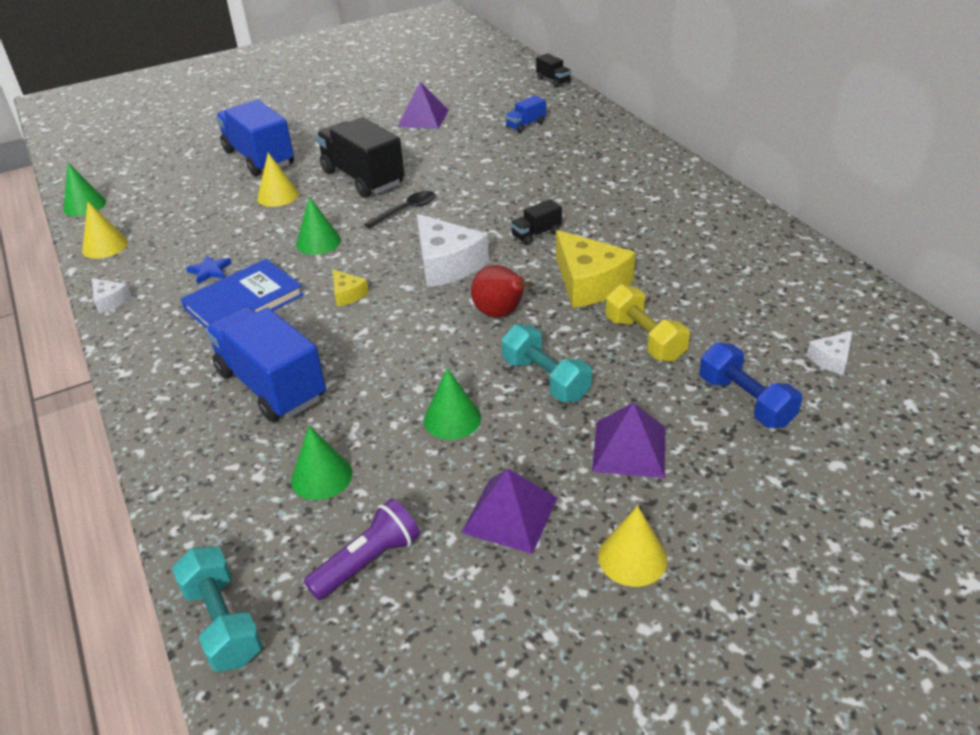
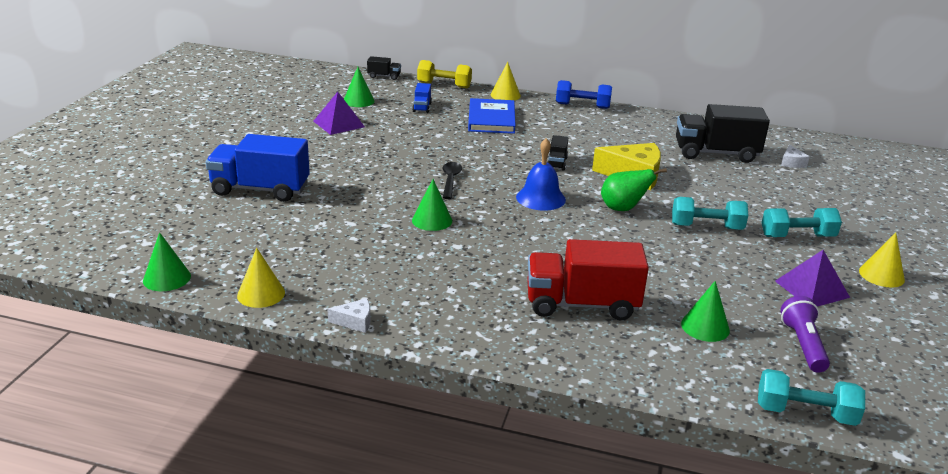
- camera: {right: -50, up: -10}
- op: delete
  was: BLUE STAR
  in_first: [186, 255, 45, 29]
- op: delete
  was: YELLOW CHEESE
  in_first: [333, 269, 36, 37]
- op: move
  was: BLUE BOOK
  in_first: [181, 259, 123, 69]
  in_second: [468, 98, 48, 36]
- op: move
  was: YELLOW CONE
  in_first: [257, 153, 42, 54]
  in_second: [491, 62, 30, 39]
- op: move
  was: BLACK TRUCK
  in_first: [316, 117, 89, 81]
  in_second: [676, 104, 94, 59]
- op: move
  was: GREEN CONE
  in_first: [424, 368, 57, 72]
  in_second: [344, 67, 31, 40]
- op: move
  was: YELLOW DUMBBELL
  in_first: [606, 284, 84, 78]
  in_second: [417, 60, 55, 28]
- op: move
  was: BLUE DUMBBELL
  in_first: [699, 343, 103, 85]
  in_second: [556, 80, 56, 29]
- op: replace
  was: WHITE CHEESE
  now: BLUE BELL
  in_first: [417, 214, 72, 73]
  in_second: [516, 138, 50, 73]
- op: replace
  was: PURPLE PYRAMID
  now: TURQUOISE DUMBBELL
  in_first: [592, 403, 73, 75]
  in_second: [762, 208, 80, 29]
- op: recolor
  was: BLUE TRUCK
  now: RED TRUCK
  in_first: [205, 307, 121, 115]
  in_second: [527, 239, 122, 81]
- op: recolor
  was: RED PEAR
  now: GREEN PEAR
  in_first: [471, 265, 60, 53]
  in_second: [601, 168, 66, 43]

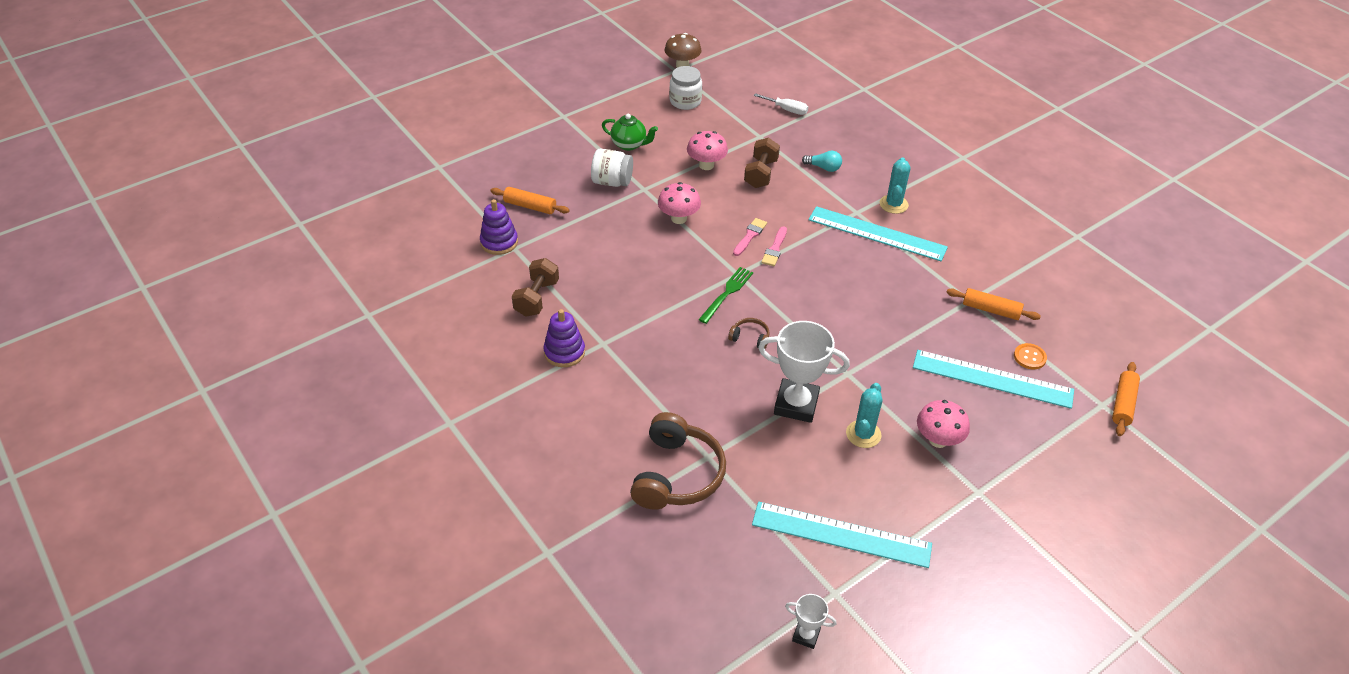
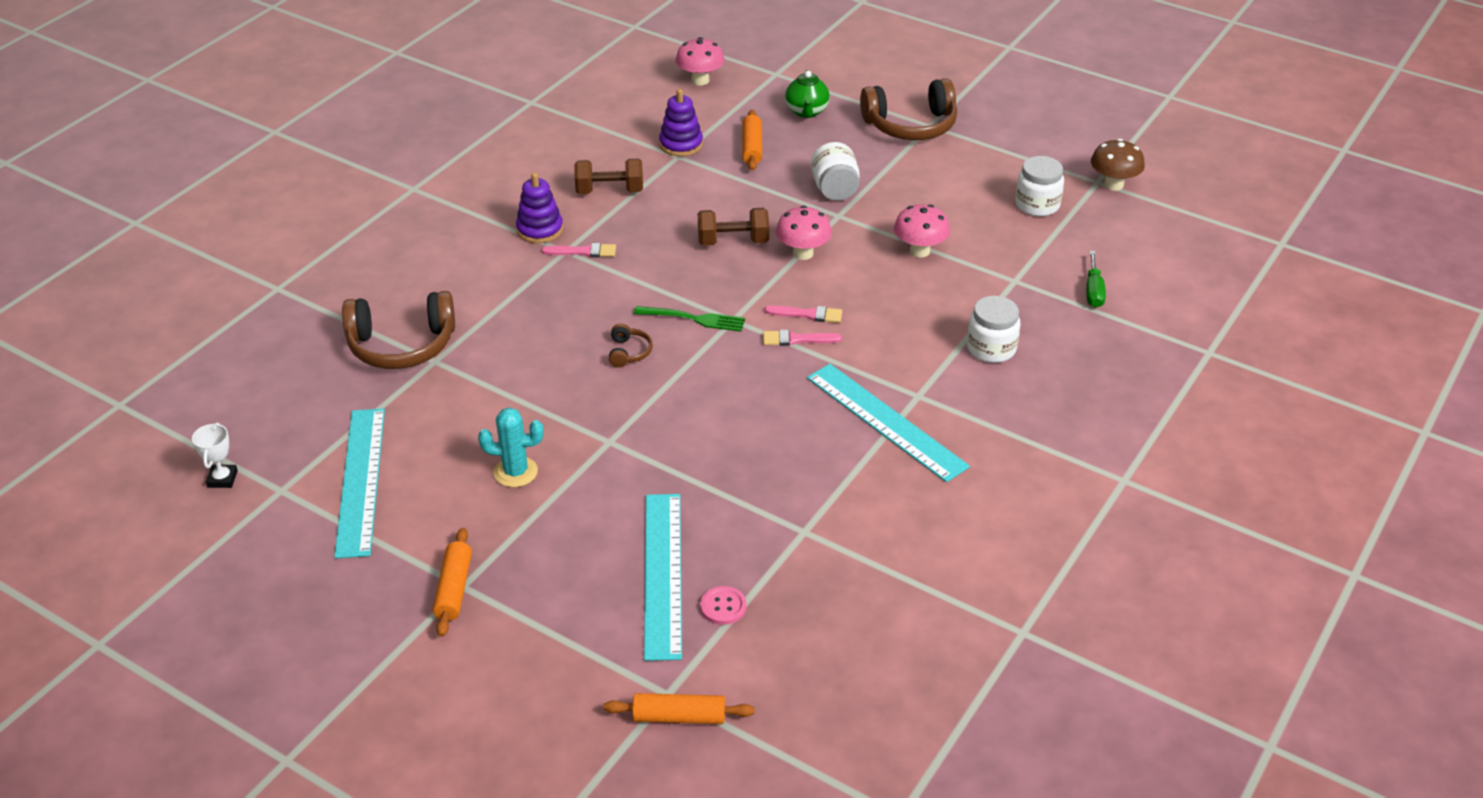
- camera: {right: 70, up: -5}
- op: delete
  was: WHITE TROPHY
  in_first: [758, 321, 92, 102]
- op: delete
  was: TURQUOISE CACTUS
  in_first: [880, 157, 30, 57]
- op: insert
  now: PINK BRUSH
  in_second: [542, 243, 74, 15]
- op: insert
  now: BROWN HEADPHONES
  in_second: [860, 78, 97, 62]
- op: move
  was: GREEN TEAPOT
  in_first: [602, 114, 56, 37]
  in_second: [785, 70, 45, 48]
- op: move
  was: BROWN DUMBBELL
  in_first: [744, 137, 36, 51]
  in_second: [698, 208, 71, 38]
- op: move
  was: PINK MUSHROOM
  in_first: [917, 400, 53, 48]
  in_second: [676, 37, 48, 49]
- op: move
  was: ORANGE ROLLING PIN
  in_first: [946, 288, 95, 32]
  in_second: [433, 528, 39, 109]
- op: replace
  was: TURQUOISE LIGHT BULB
  now: WHITE JAR
  in_first: [802, 151, 40, 21]
  in_second: [967, 296, 54, 67]
- op: recolor
  was: WHITE SCREWDRIVER
  now: GREEN SCREWDRIVER
  in_first: [754, 93, 54, 22]
  in_second: [1086, 251, 20, 57]
- op: recolor
  was: ORANGE BUTTON
  now: PINK BUTTON
  in_first: [1014, 343, 33, 26]
  in_second: [700, 586, 47, 39]
- op: rotate
  was: TURQUOISE RULER
  in_first: [808, 206, 140, 55]
  in_second: [807, 364, 163, 118]
  clockwise: -45

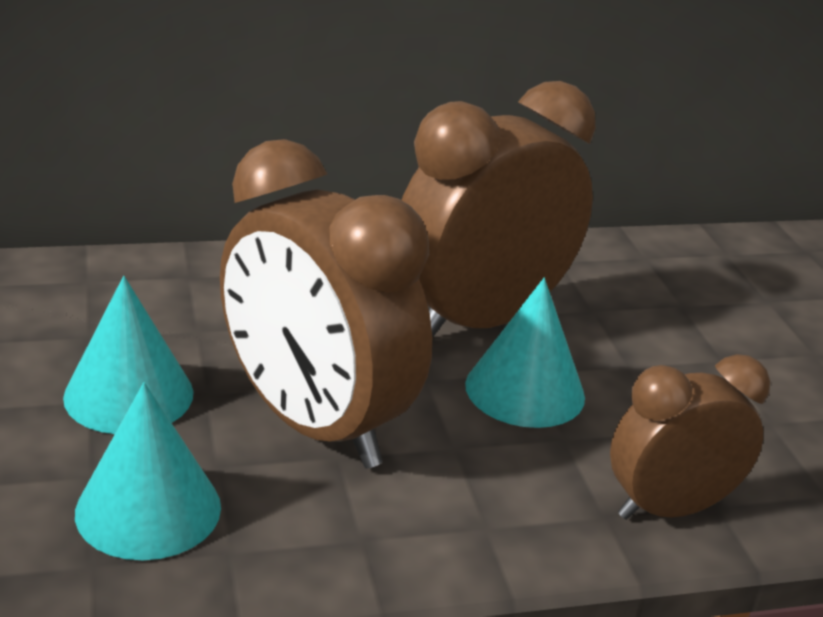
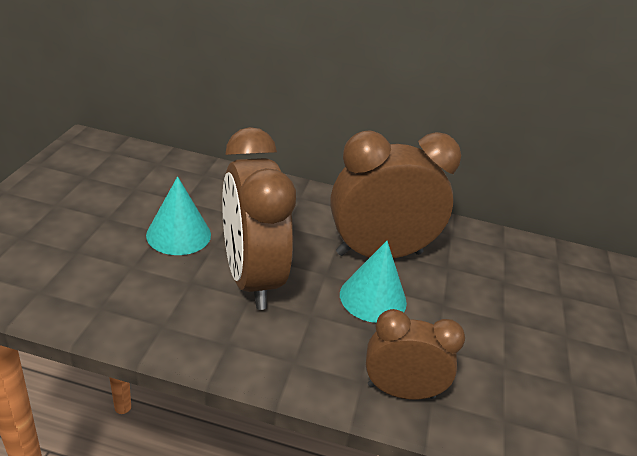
- camera: {right: 25, up: 5}
- op: delete
  was: TURQUOISE CONE
  in_first: [75, 382, 146, 178]

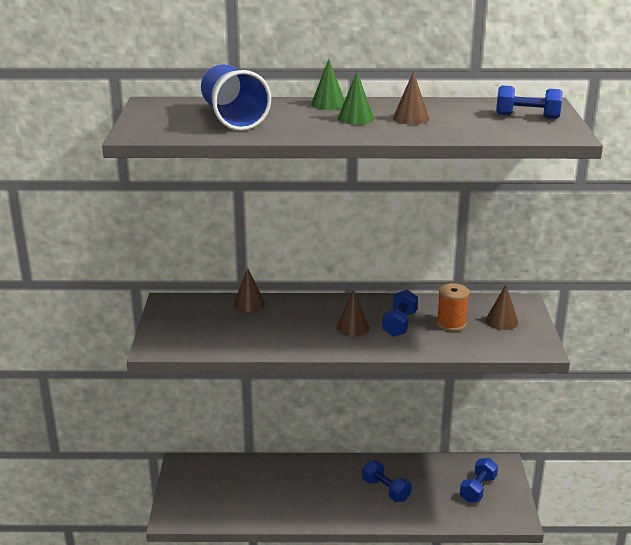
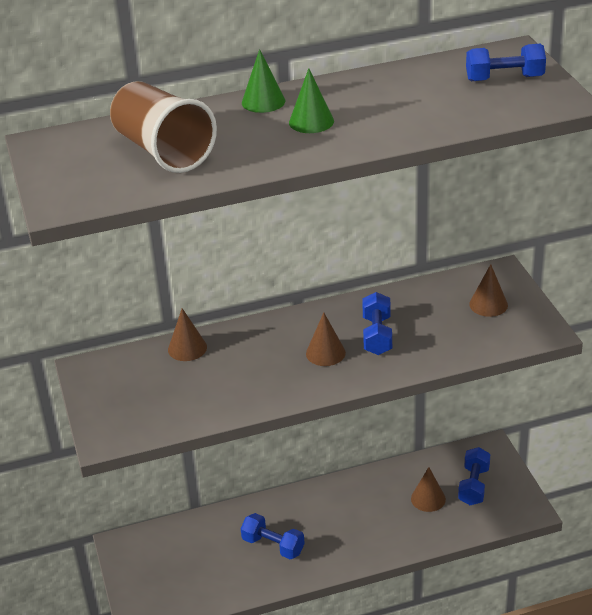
- camera: {right: -15, up: 10}
- op: delete
  was: ORANGE SPOOL
  in_first: [437, 283, 32, 48]
- op: move
  was: BLUE DUMBBELL
  in_first: [362, 460, 49, 42]
  in_second: [241, 513, 64, 46]
- op: move
  was: BROWN CONE
  in_first: [393, 71, 36, 54]
  in_second: [411, 467, 35, 45]
- op: recolor
  was: BLUE CUP
  now: BROWN CUP
  in_first: [201, 64, 70, 67]
  in_second: [110, 81, 107, 92]

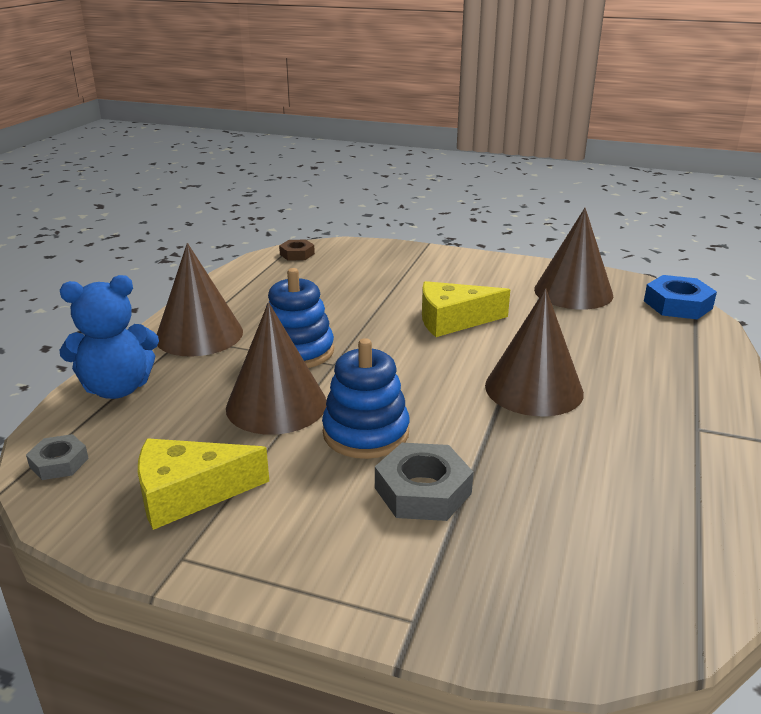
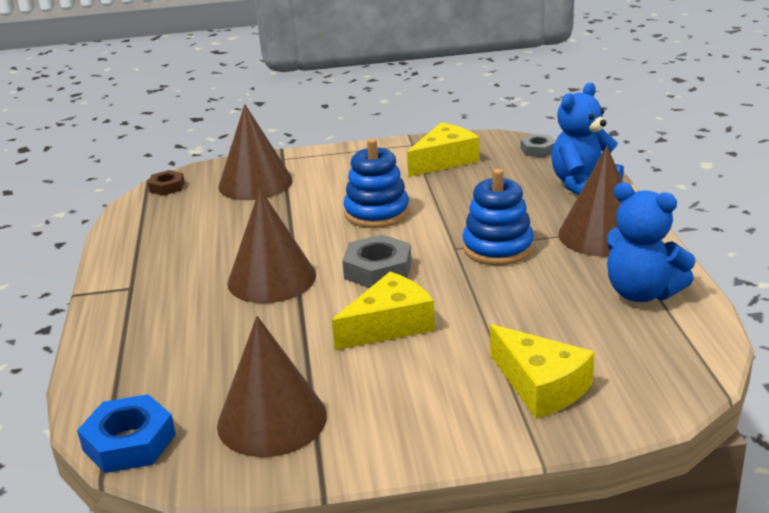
- camera: {right: 155, up: 0}
- op: insert
  now: YELLOW CHEESE
  in_second: [490, 324, 104, 95]
- op: insert
  now: BLUE TEDDY BEAR
  in_second: [607, 182, 89, 120]
- op: move
  was: BROWN CONE
  in_first: [226, 302, 101, 133]
  in_second: [218, 104, 75, 96]
- op: move
  was: BROWN NUT
  in_first: [279, 240, 36, 21]
  in_second: [148, 170, 37, 26]
- op: move
  was: GREY NUT
  in_first: [375, 443, 98, 78]
  in_second: [342, 235, 69, 53]

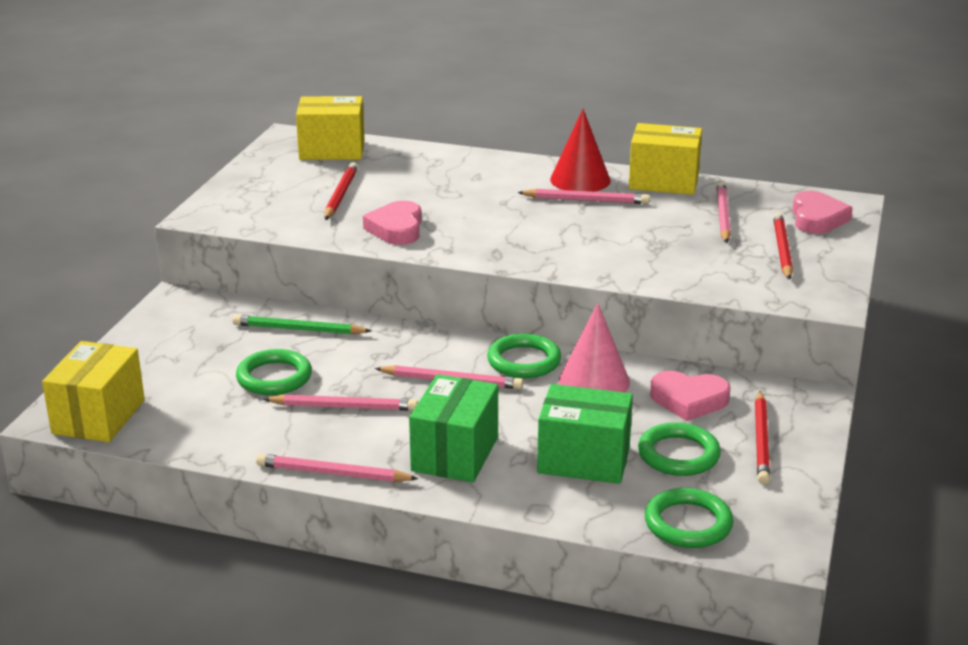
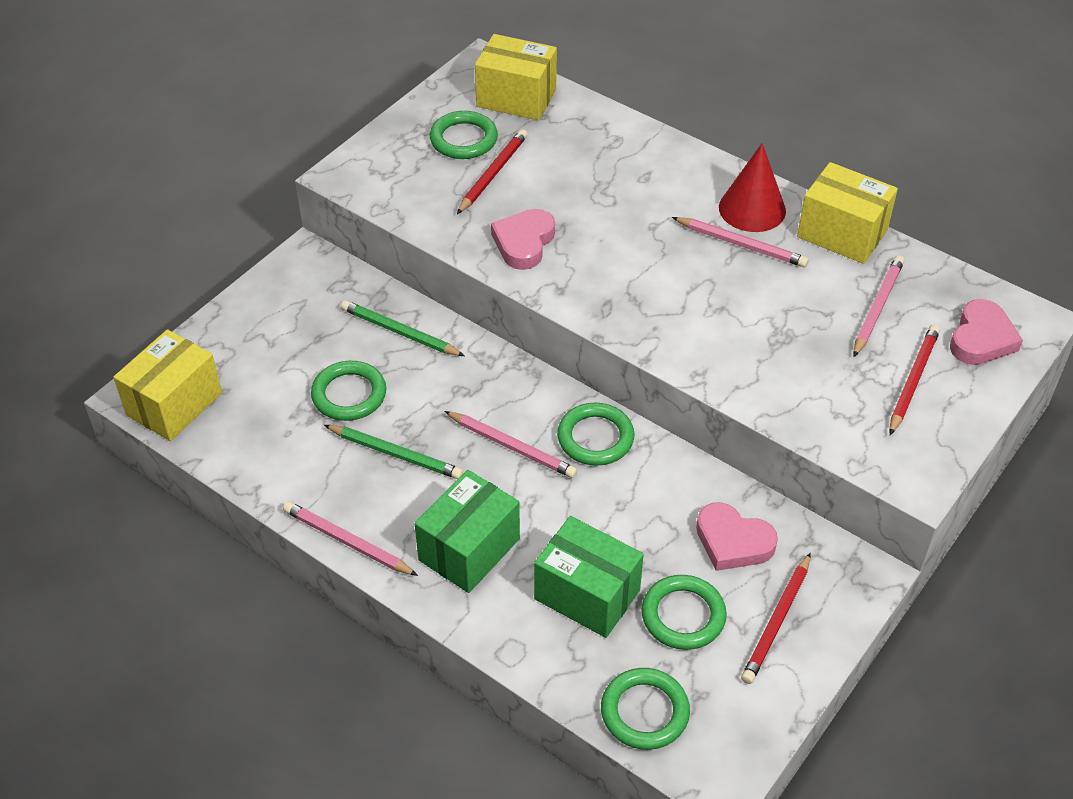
- camera: {right: 20, up: 20}
- op: delete
  was: PINK CONE
  in_first: [559, 303, 71, 89]
- op: insert
  now: GREEN RING
  in_second: [430, 111, 68, 48]
- op: recolor
  was: PINK PENCIL
  now: GREEN PENCIL
  in_first: [264, 394, 154, 17]
  in_second: [324, 425, 139, 54]

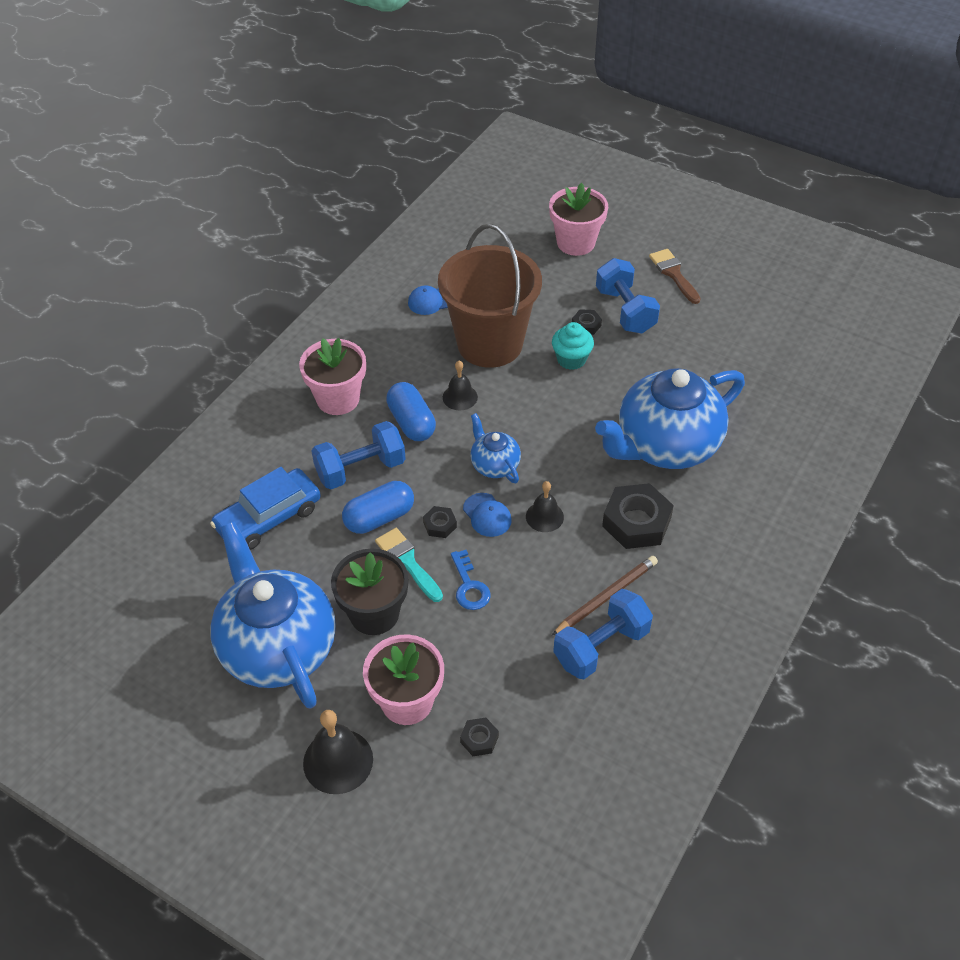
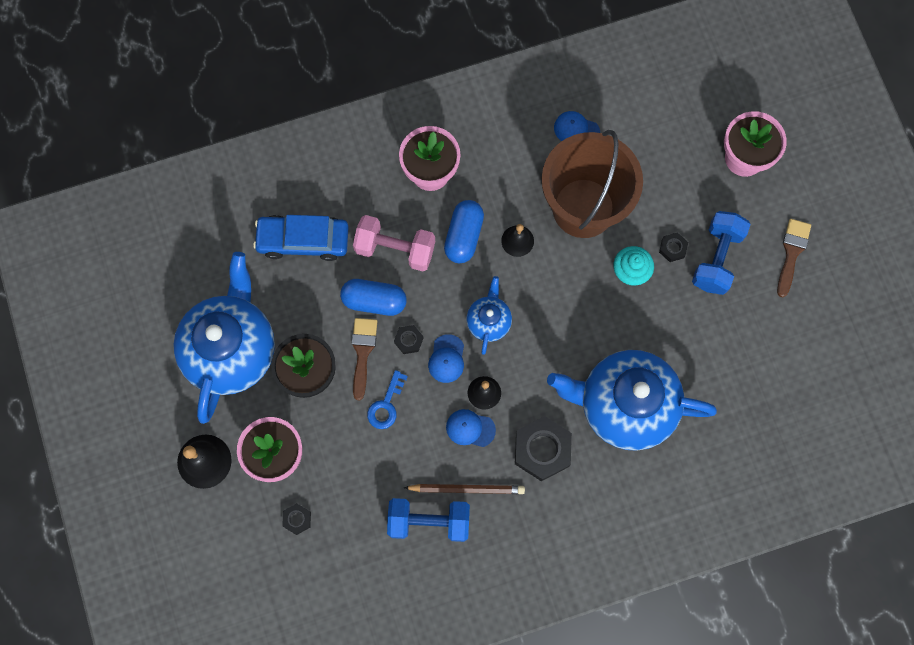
- camera: {right: 40, up: 25}
- op: insert
  now: BLUE CAP
  in_second: [446, 409, 50, 38]
- op: recolor
  was: BLUE DUMBBELL
  now: PINK DUMBBELL
  in_first: [312, 421, 94, 68]
  in_second: [353, 215, 82, 56]
- op: recolor
  was: TURQUOISE BRUSH
  now: BROWN BRUSH
  in_first: [375, 528, 68, 74]
  in_second: [352, 318, 25, 82]

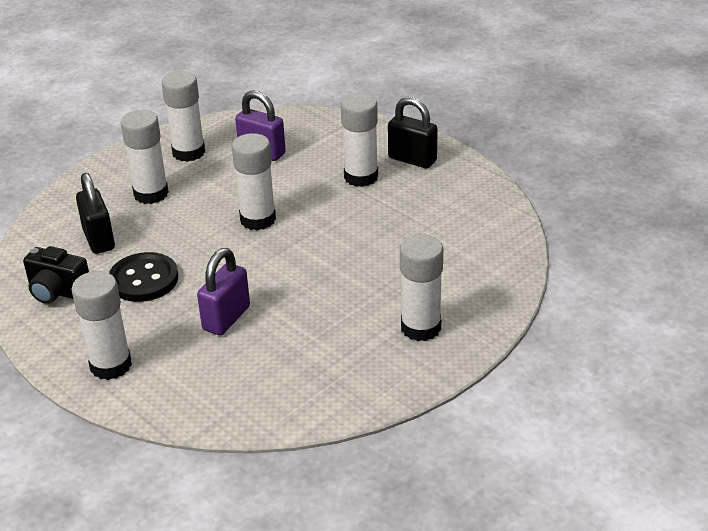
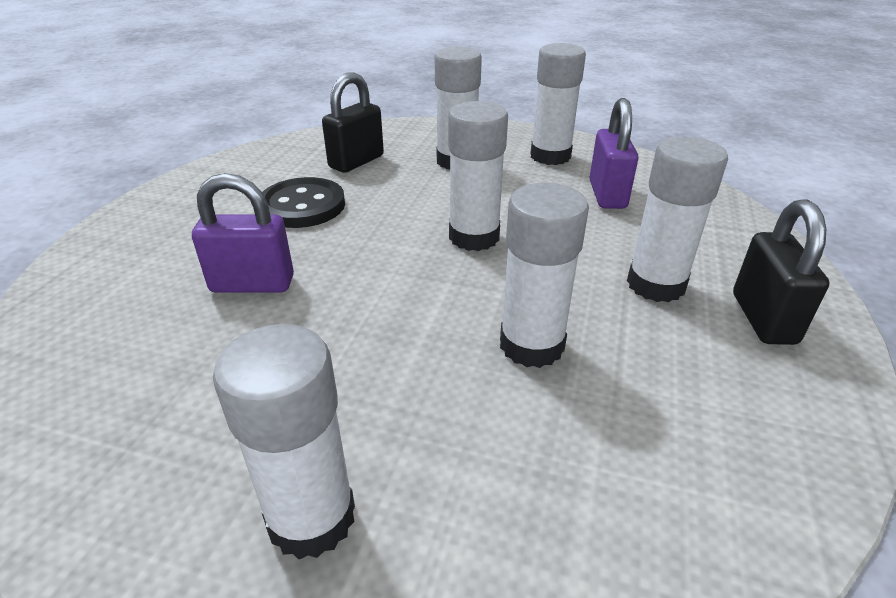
- camera: {right: 60, up: 0}
- op: delete
  was: BLACK CAMERA
  in_first: [23, 246, 66, 58]
- op: move
  was: WHITE GLUE STICK
  in_first: [72, 271, 60, 109]
  in_second: [500, 183, 89, 185]

